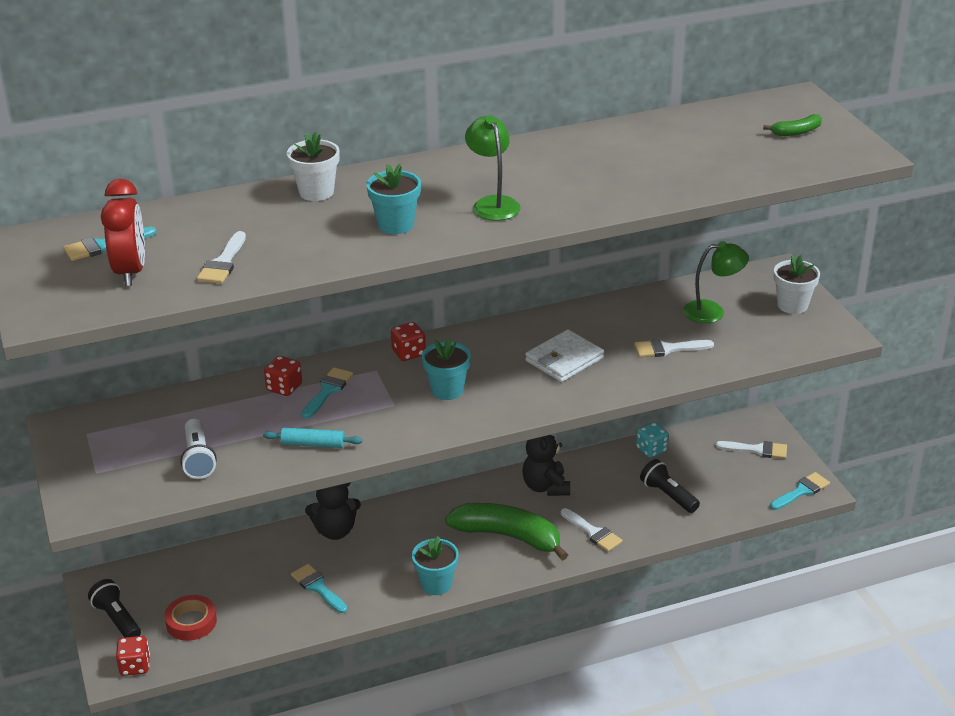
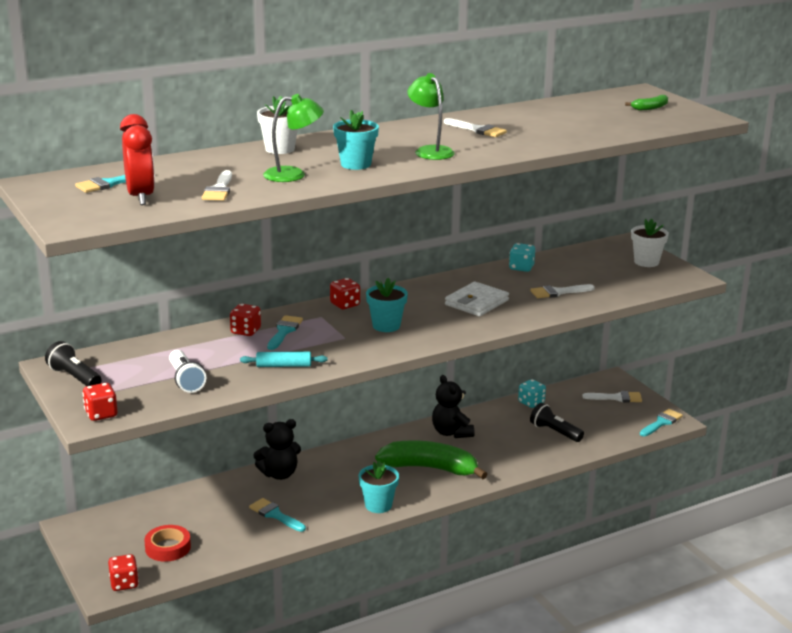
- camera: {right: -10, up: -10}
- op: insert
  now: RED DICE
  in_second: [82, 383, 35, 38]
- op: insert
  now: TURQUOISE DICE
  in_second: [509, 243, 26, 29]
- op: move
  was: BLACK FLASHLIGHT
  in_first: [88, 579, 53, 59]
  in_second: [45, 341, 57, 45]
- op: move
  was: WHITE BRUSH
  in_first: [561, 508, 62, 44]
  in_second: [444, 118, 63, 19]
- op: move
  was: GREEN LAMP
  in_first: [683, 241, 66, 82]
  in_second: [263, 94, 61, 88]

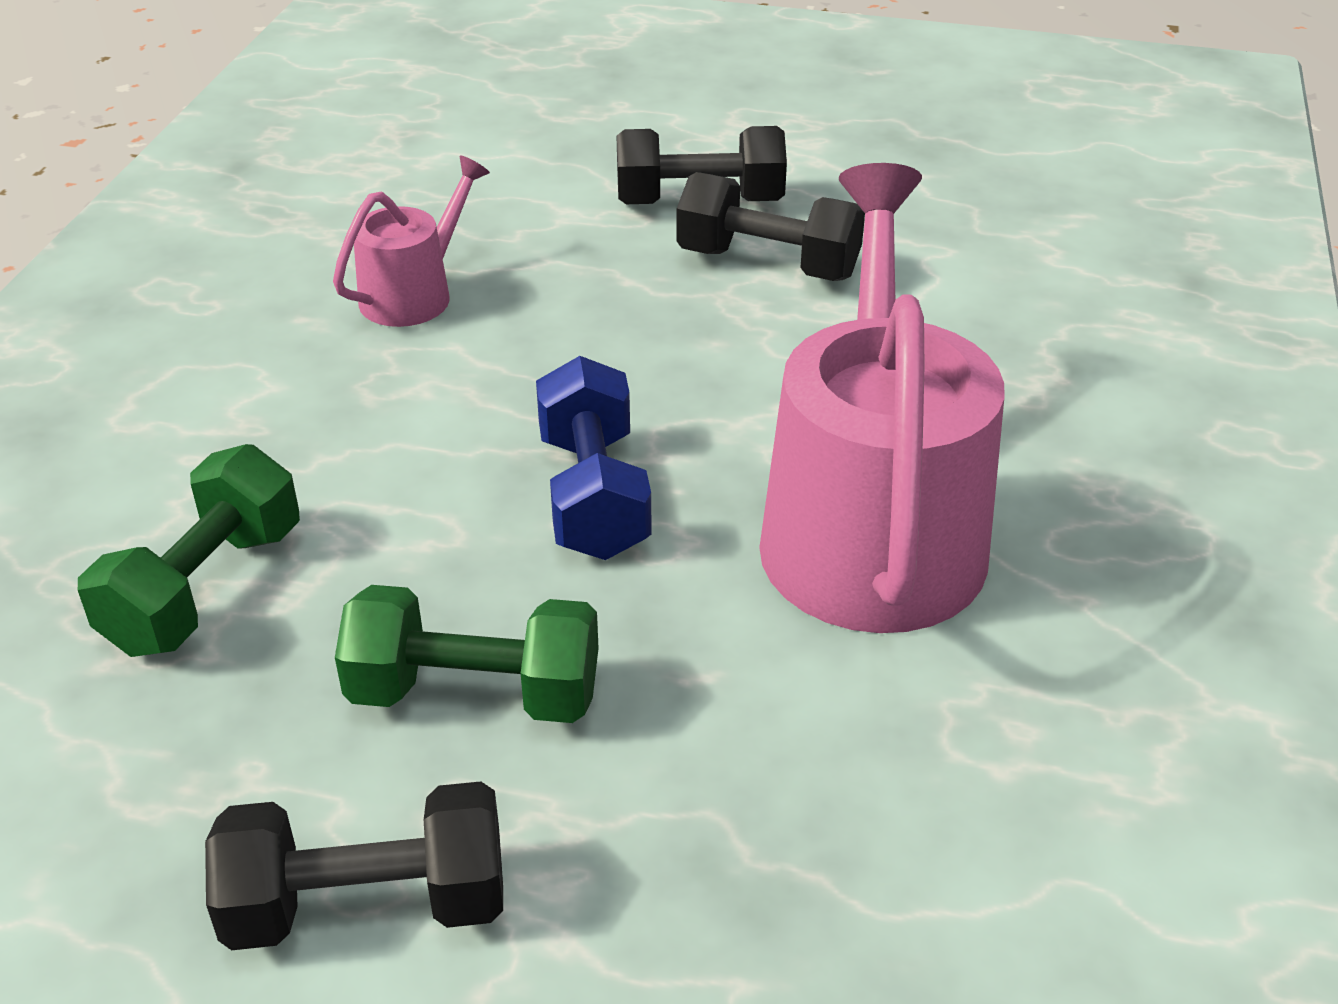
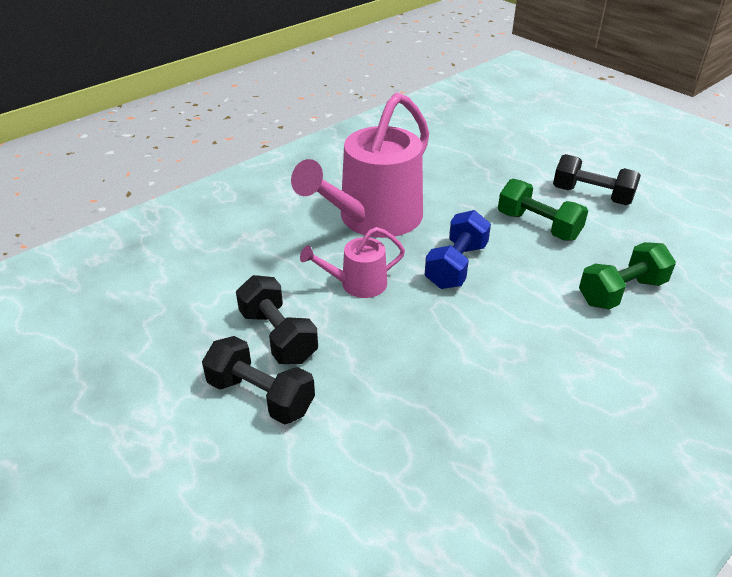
- camera: {right: -145, up: 0}
- op: move
  was: PINK WATERING CAN
  in_first: [333, 156, 157, 171]
  in_second: [300, 227, 105, 71]

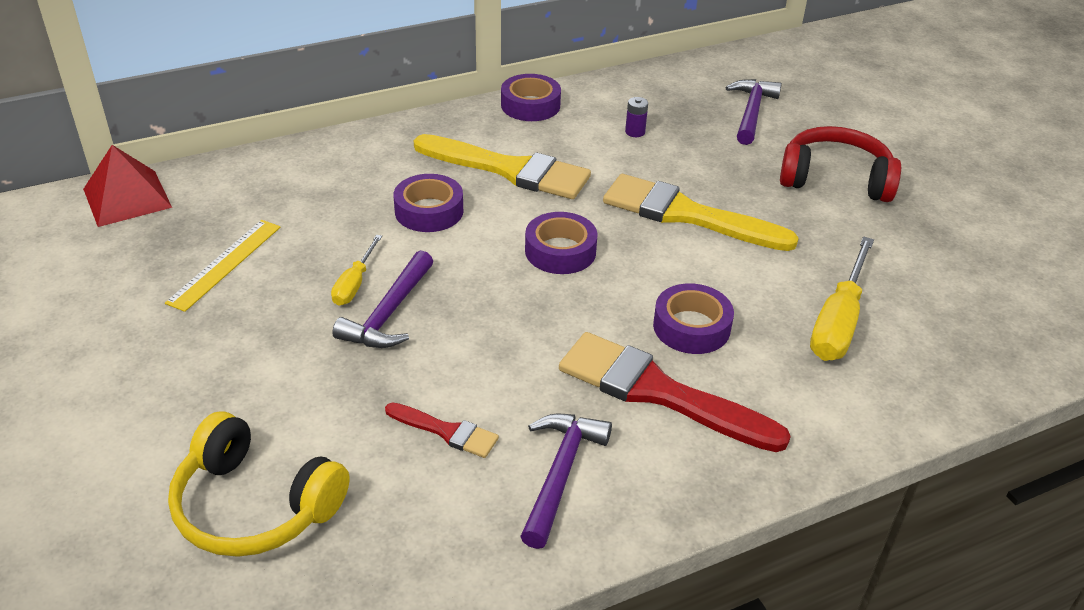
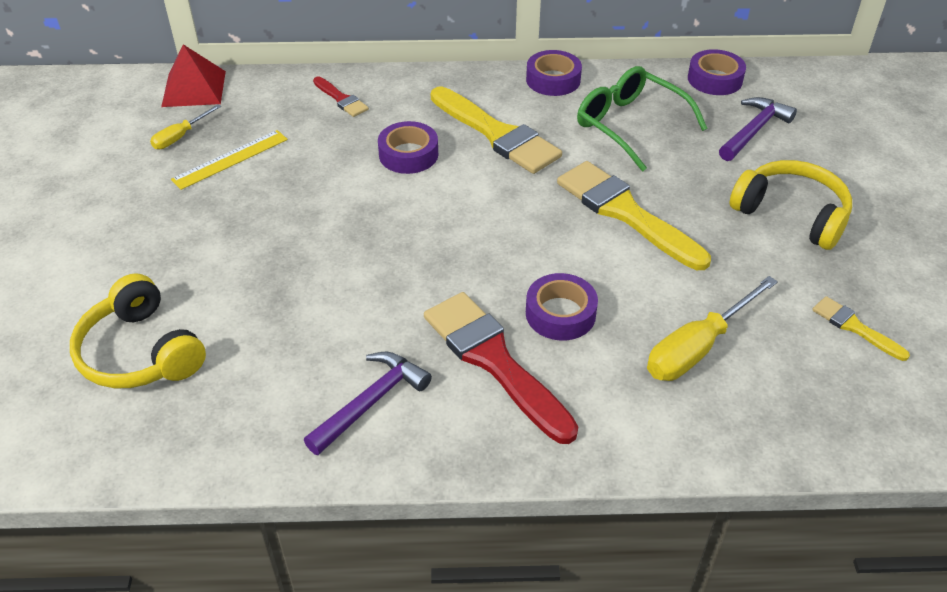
- camera: {right: 25, up: 5}
- op: delete
  was: PURPLE HAMMER
  in_first: [332, 250, 101, 98]
- op: insert
  now: YELLOW BRUSH
  in_second: [812, 296, 98, 65]
- op: move
  was: YELLOW SCREWDRIVER
  in_first: [331, 235, 51, 71]
  in_second: [150, 104, 71, 45]
- op: move
  was: RED BRUSH
  in_first: [385, 402, 114, 56]
  in_second: [313, 77, 56, 40]
- op: move
  was: PURPLE TAPE
  in_first: [525, 212, 73, 62]
  in_second: [688, 49, 58, 46]
- op: replace
  was: PURPLE BATTERY
  now: GREEN GLASSES
  in_first: [625, 97, 23, 40]
  in_second: [577, 66, 131, 105]
- op: recolor
  was: RED HEADPHONES
  now: YELLOW HEADPHONES
  in_first: [780, 126, 121, 76]
  in_second: [730, 160, 122, 90]

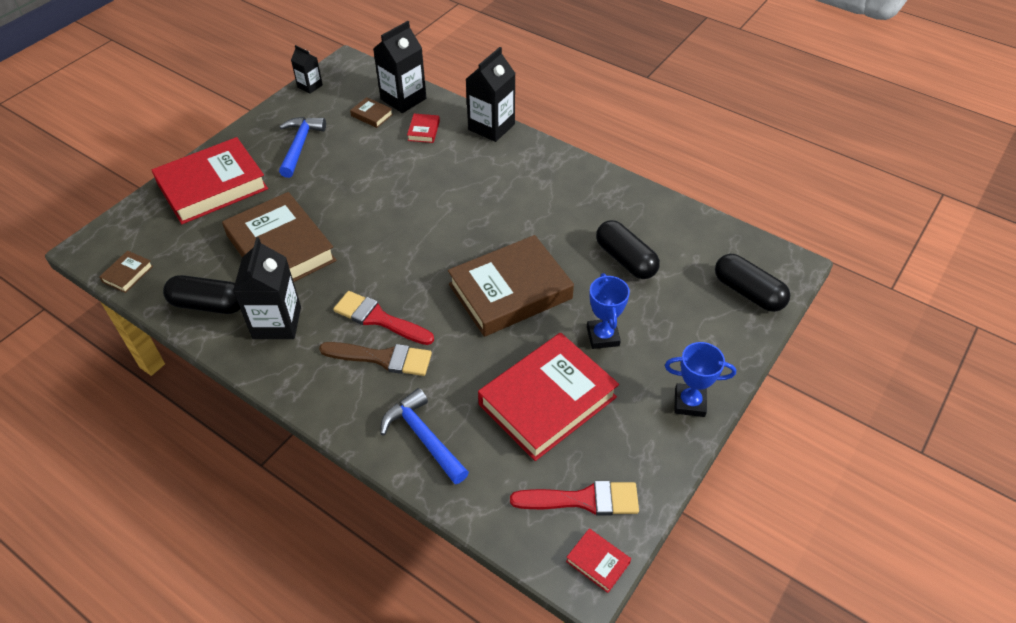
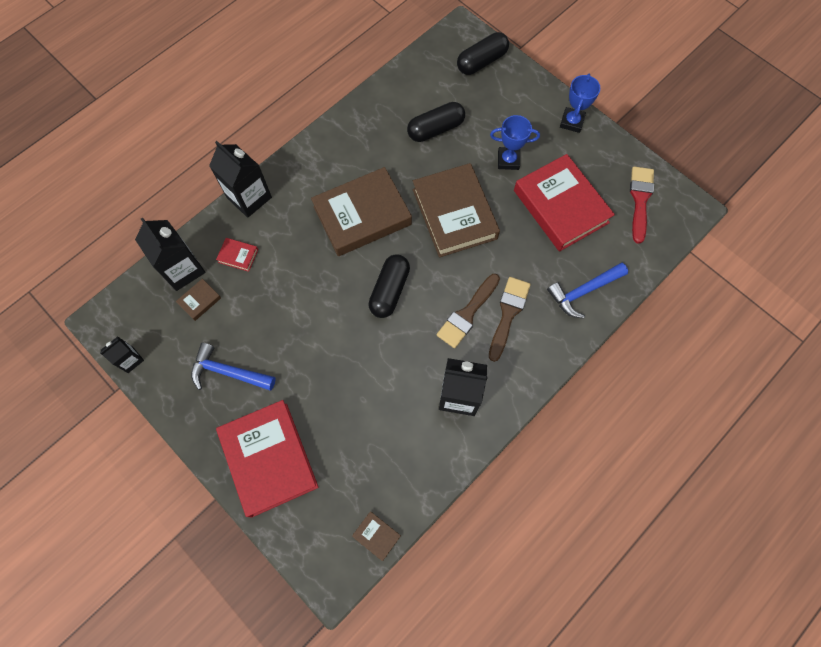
- camera: {right: -80, up: 20}
- op: delete
  was: RED BOOK
  in_first: [566, 529, 65, 64]
- op: move
  was: BLACK CAPSULE
  in_first: [163, 275, 77, 39]
  in_second: [368, 254, 42, 64]
- op: move
  was: BROWN BOOK
  in_first: [222, 192, 114, 90]
  in_second: [311, 167, 101, 89]
- op: recolor
  was: RED BRUSH
  now: BROWN BRUSH
  in_first: [333, 291, 101, 54]
  in_second: [437, 274, 63, 74]

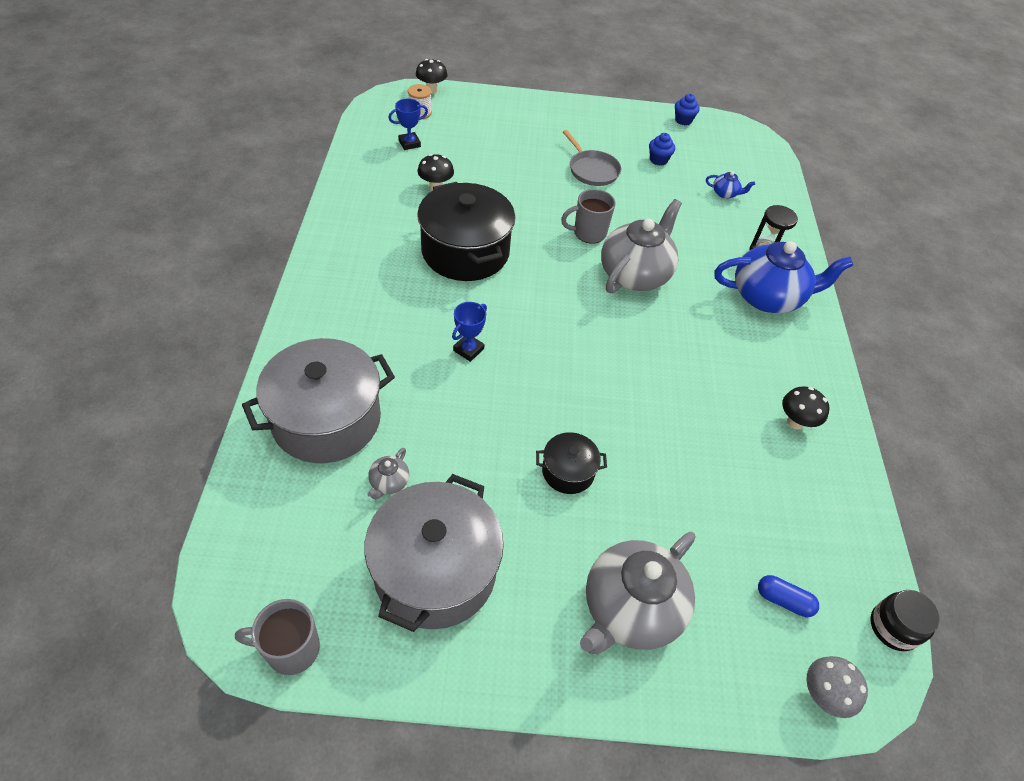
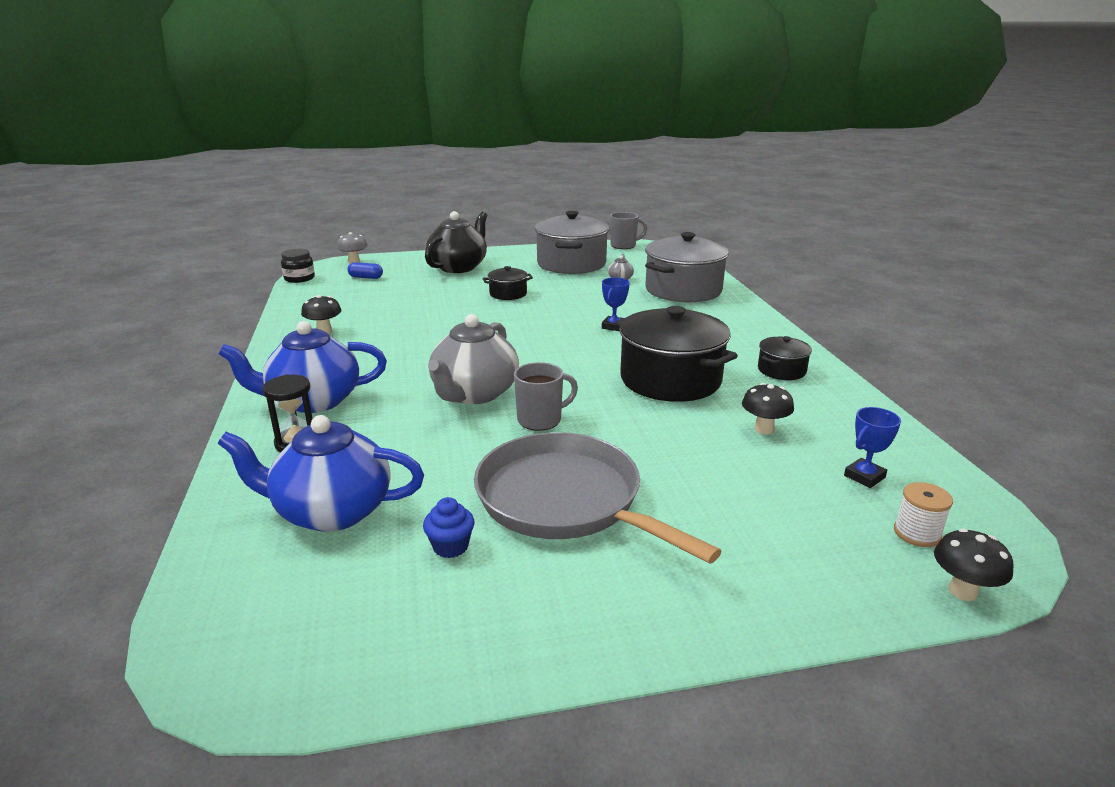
- camera: {right: 170, up: -25}
- op: delete
  was: BLUE CUPCAKE
  in_first: [675, 94, 25, 32]
- op: insert
  now: BLACK POT
  in_second: [758, 336, 54, 44]
- op: recolor
  was: GREY TEAPOT
  now: BLACK TEAPOT
  in_first: [580, 532, 116, 123]
  in_second: [425, 211, 62, 62]
- op: resize
  was: GREY PAN
  in_first: [563, 130, 58, 56]
  in_second: [474, 432, 248, 132]
  ratio: 1.86
- op: resize
  was: BLUE TEAPOT
  in_first: [706, 171, 49, 28]
  in_second: [217, 415, 207, 117]
  ratio: 2.4

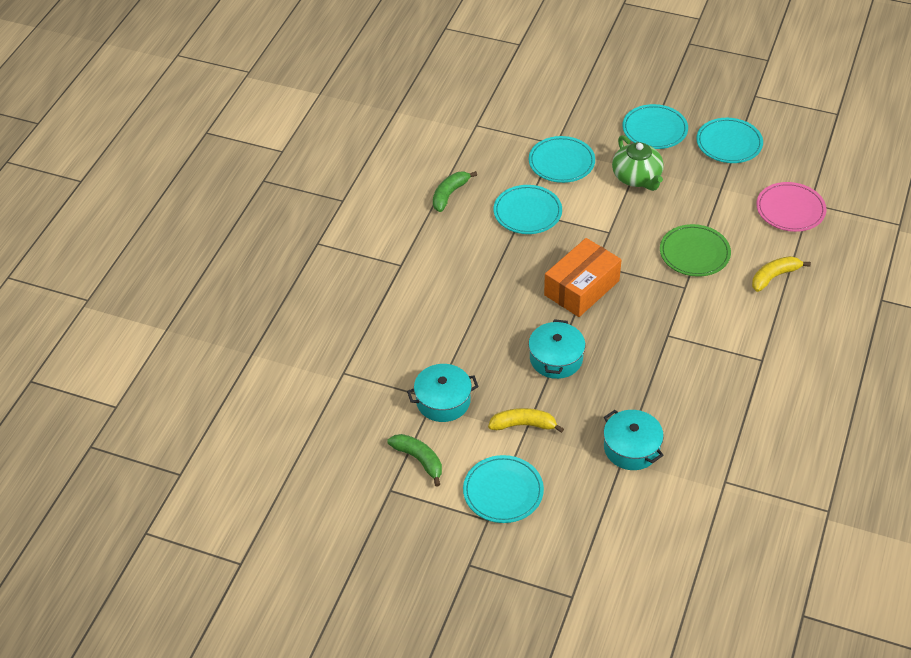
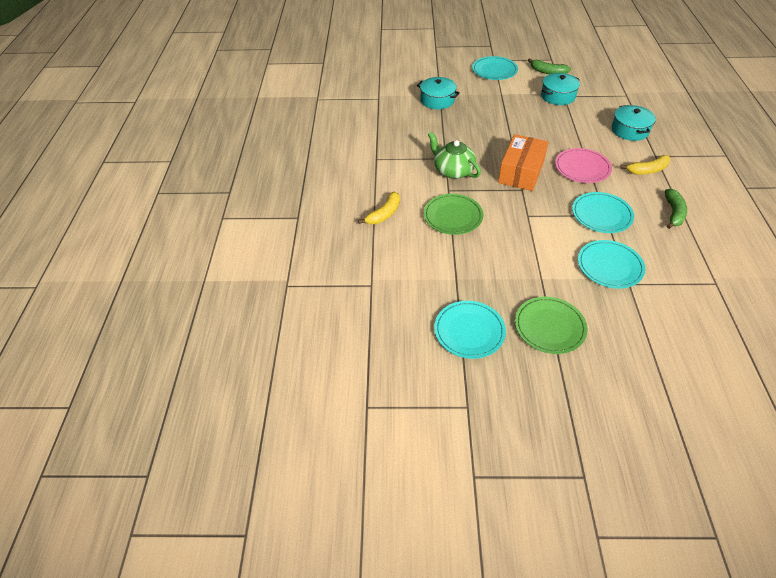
- camera: {right: 160, up: 0}
- op: move
  was: YELLOW BANANA
  in_first: [488, 408, 76, 25]
  in_second: [620, 155, 51, 20]
- op: move
  was: TURQUOISE POT
  in_first: [529, 319, 56, 60]
  in_second: [612, 105, 44, 36]
- op: move
  was: GREEN TEAPOT
  in_first: [612, 135, 52, 56]
  in_second: [428, 132, 53, 47]
- op: move
  was: PINK PLATE
  in_first: [756, 182, 70, 50]
  in_second: [555, 148, 57, 35]
- op: recolor
  was: TURQUOISE PLATE
  now: GREEN PLATE
  in_first: [622, 104, 66, 45]
  in_second: [515, 297, 72, 57]

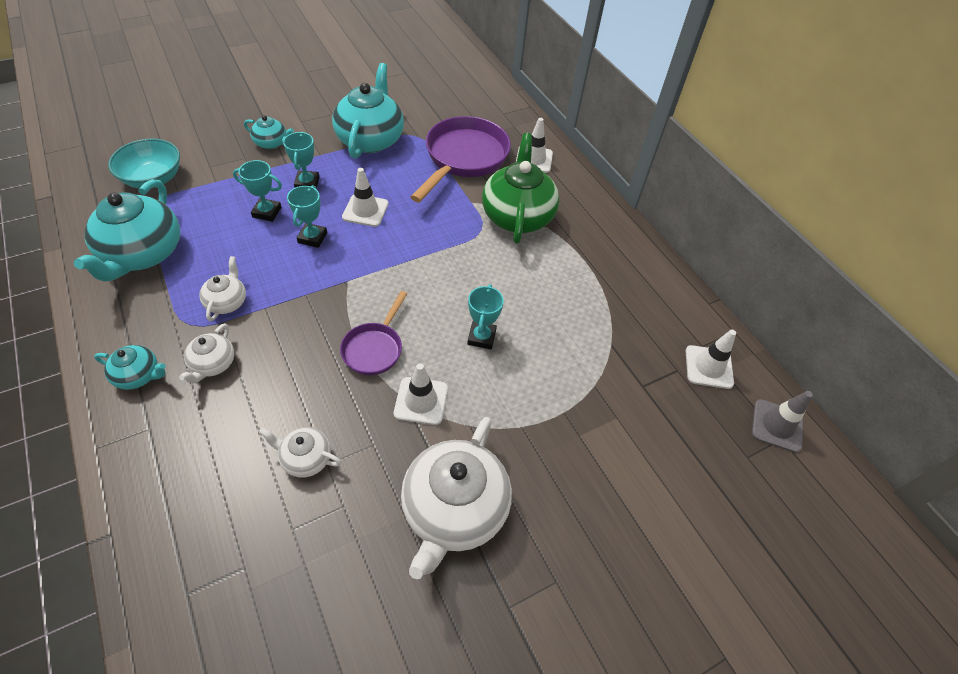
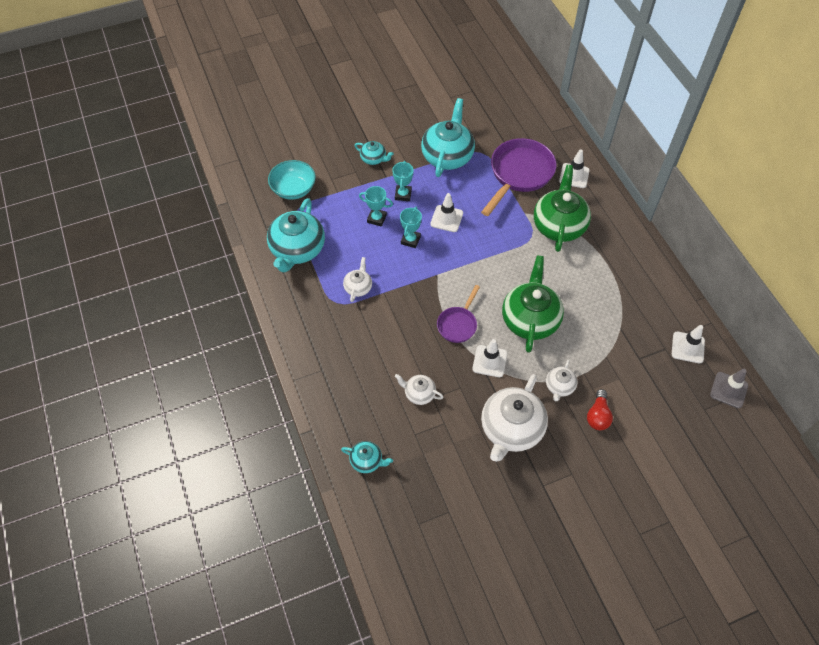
- camera: {right: 10, up: 5}
- op: insert
  now: RED LIGHT BULB
  in_second: [587, 389, 26, 41]
- op: move
  was: TURQUOISE TEAPOT
  in_first: [94, 345, 72, 45]
  in_second: [341, 441, 52, 32]
- op: move
  was: WHITE TEAPOT
  in_first: [179, 324, 55, 60]
  in_second: [546, 360, 31, 41]
- op: replace
  was: TURQUOISE TROPHY
  now: GREEN TEAPOT
  in_first: [467, 284, 37, 65]
  in_second: [502, 255, 62, 98]

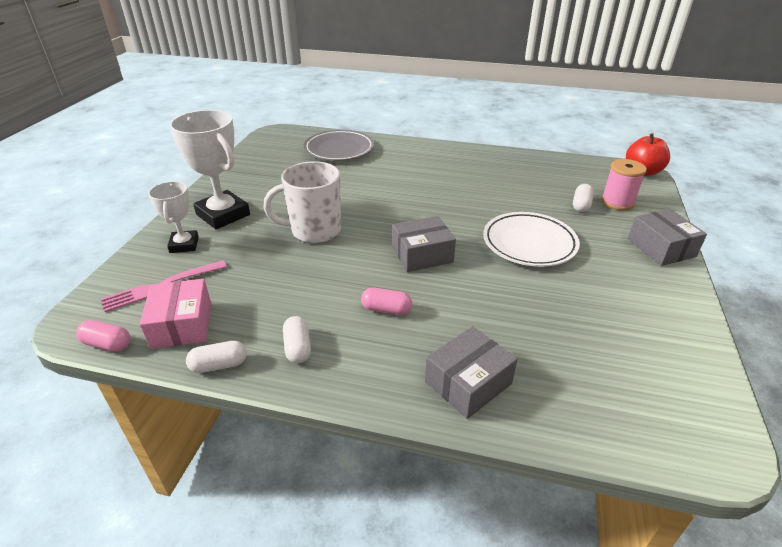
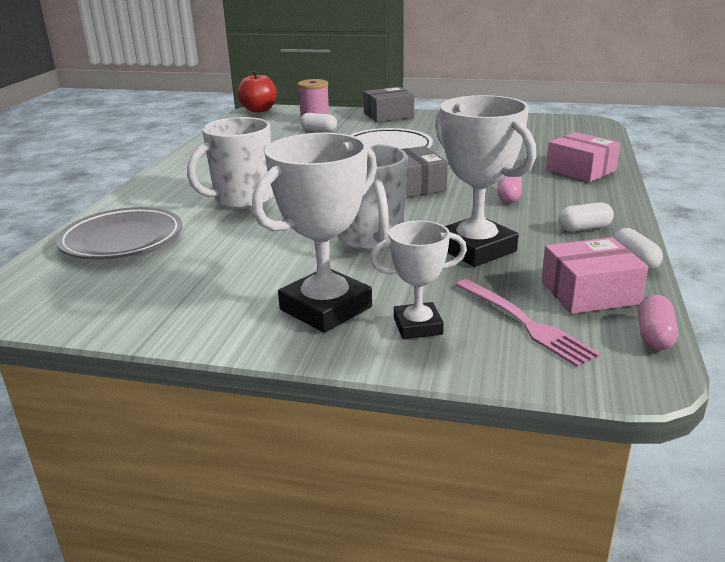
- camera: {right: -90, up: -10}
- op: insert
  now: WHITE MUG
  in_second: [187, 117, 86, 92]
- op: insert
  now: WHITE TROPHY
  in_second: [435, 95, 101, 172]
- op: recolor
  was: GREY BOX
  now: PINK BOX
  in_first: [425, 326, 93, 93]
  in_second: [546, 132, 74, 50]

